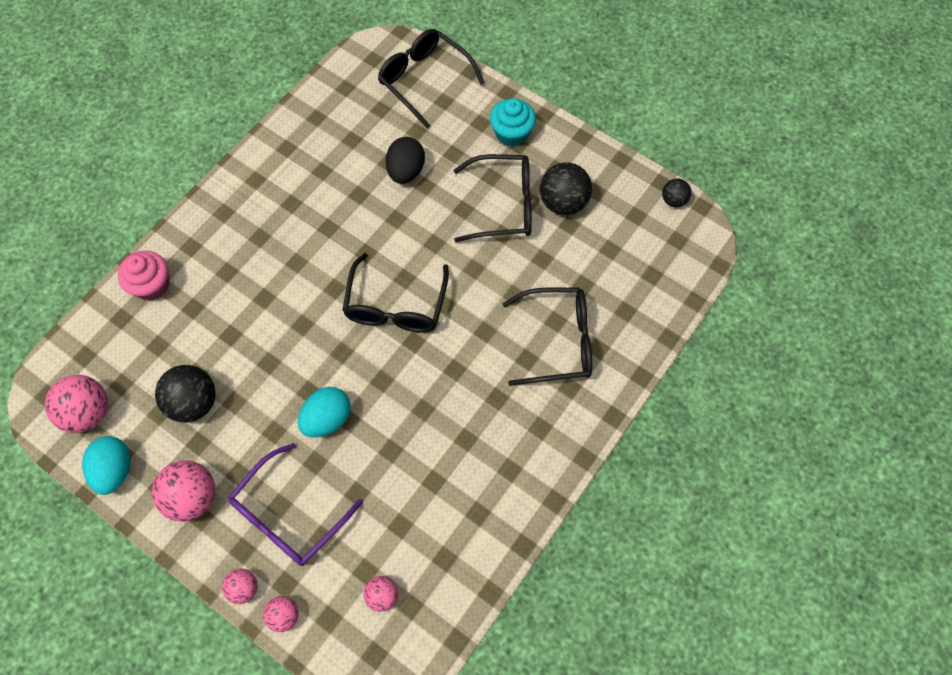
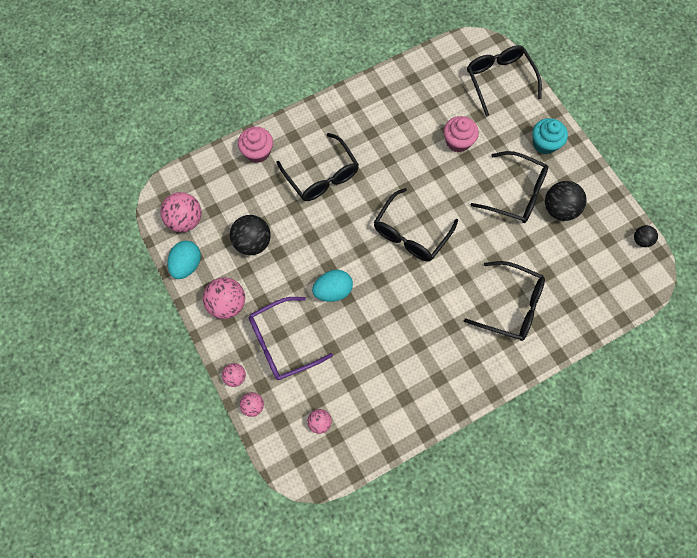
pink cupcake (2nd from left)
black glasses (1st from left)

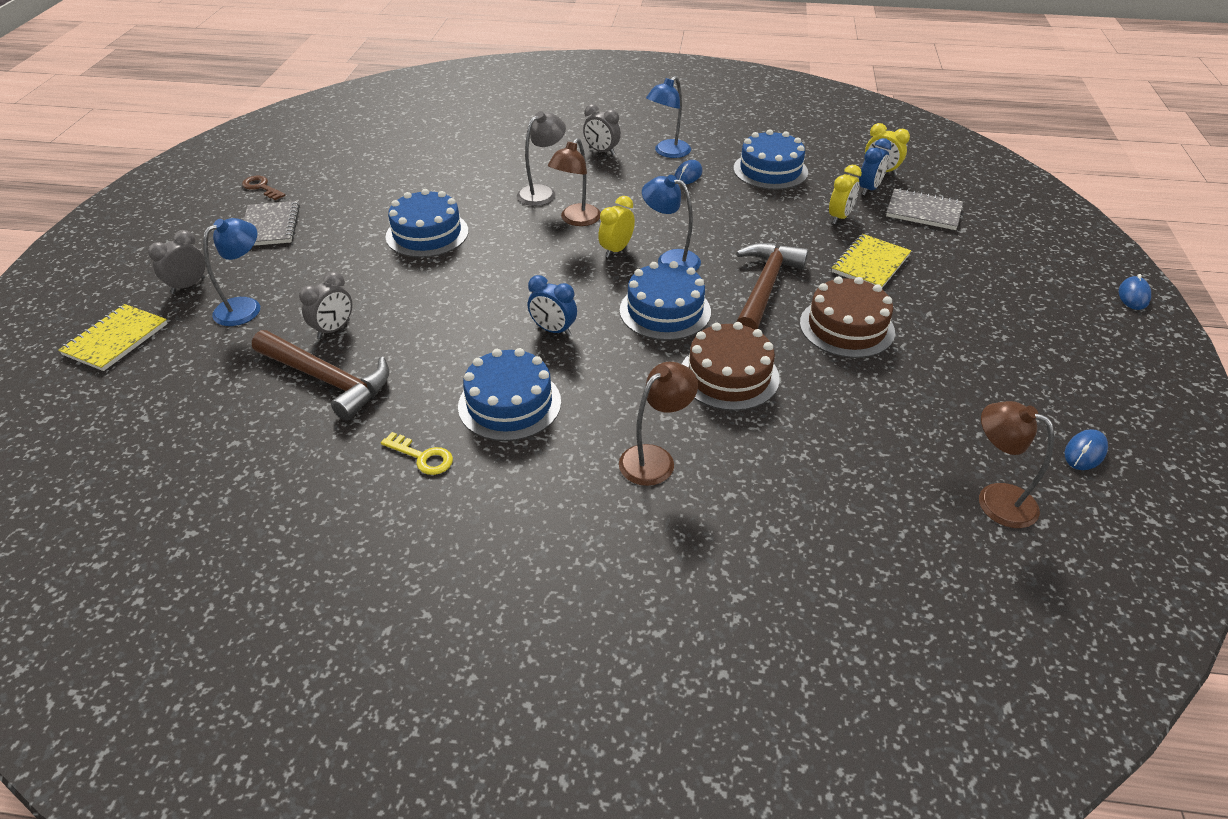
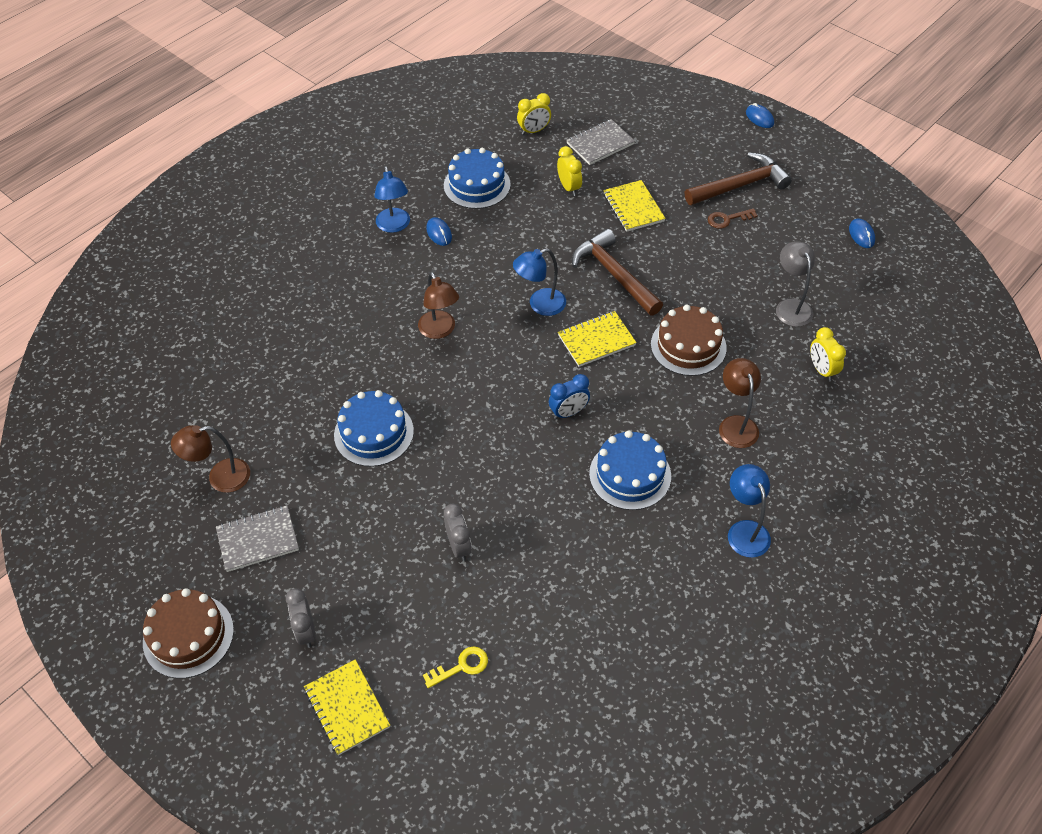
grey clock (3rd from left in the first image)
grey lamp
blue clock (2nd from left in the first image)
brown key
yellow clock (3rd from left)
grey notebook (1st from left)
blue lamp (3rd from left)
yellow notebook (2nd from left)
brown cake (1st from left)
brown hammer (2nd from left)
brown lamp (1st from left)
yellow key

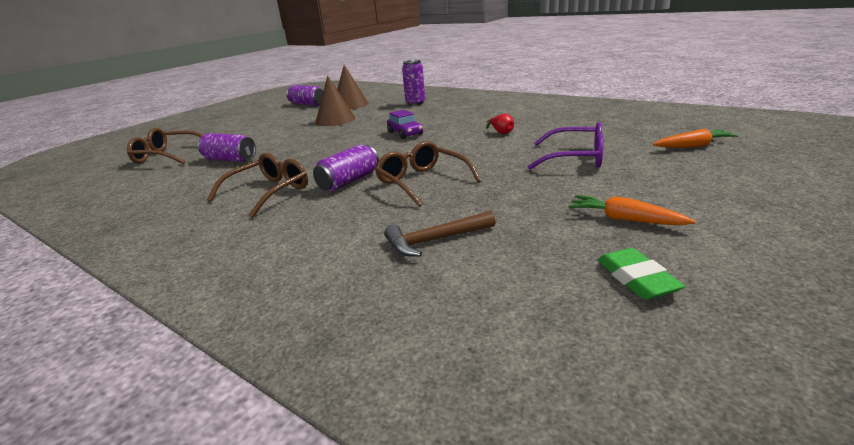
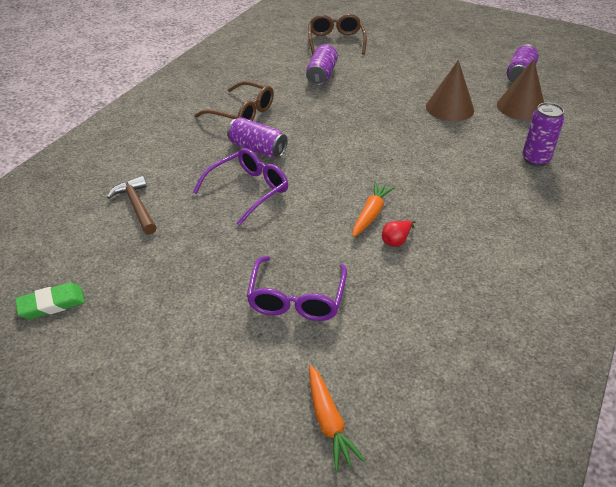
purple car
purple glasses (1st from left)
orange carrot (2nd from left)

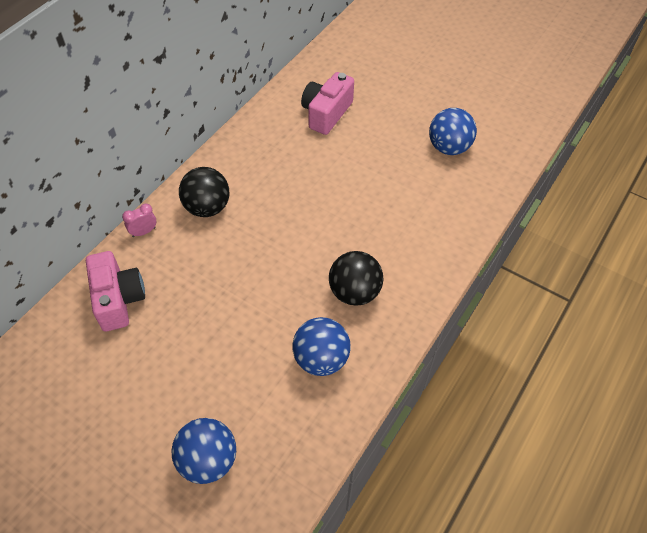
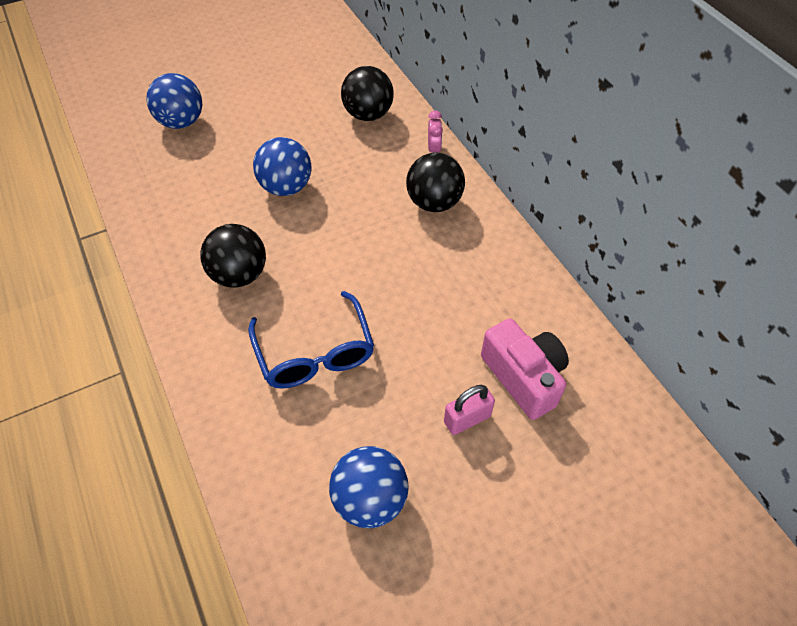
black ball (2nd from left)
blue ball (2nd from left)
blue glasses
pink padlock

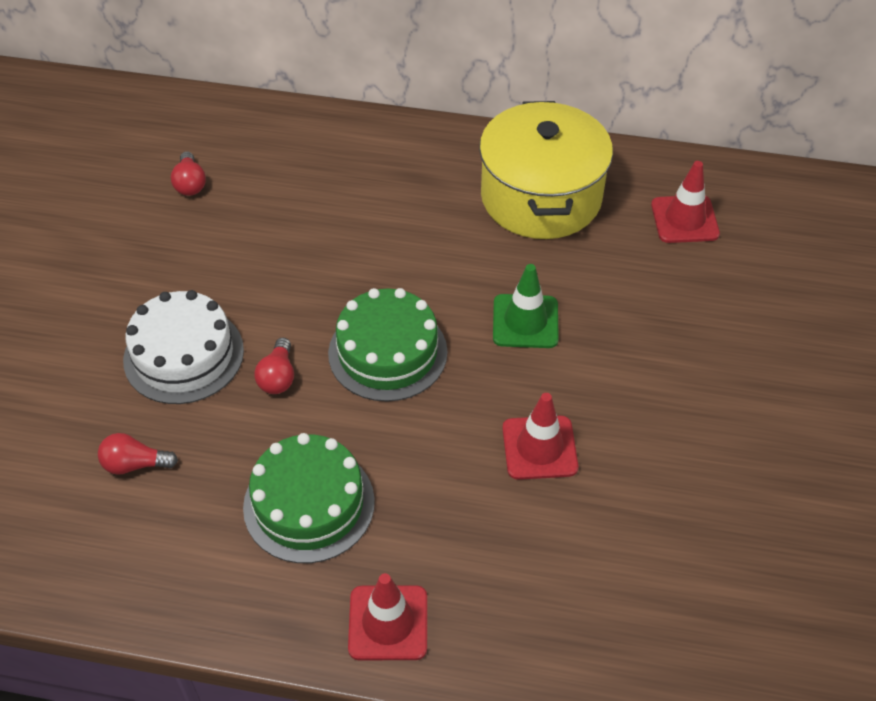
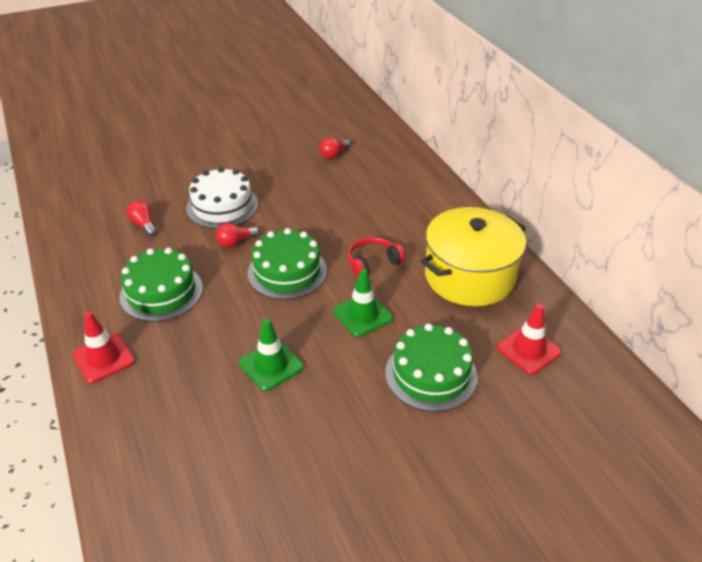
green traffic cone (1st from left)
red headphones
green cake (3rd from left)

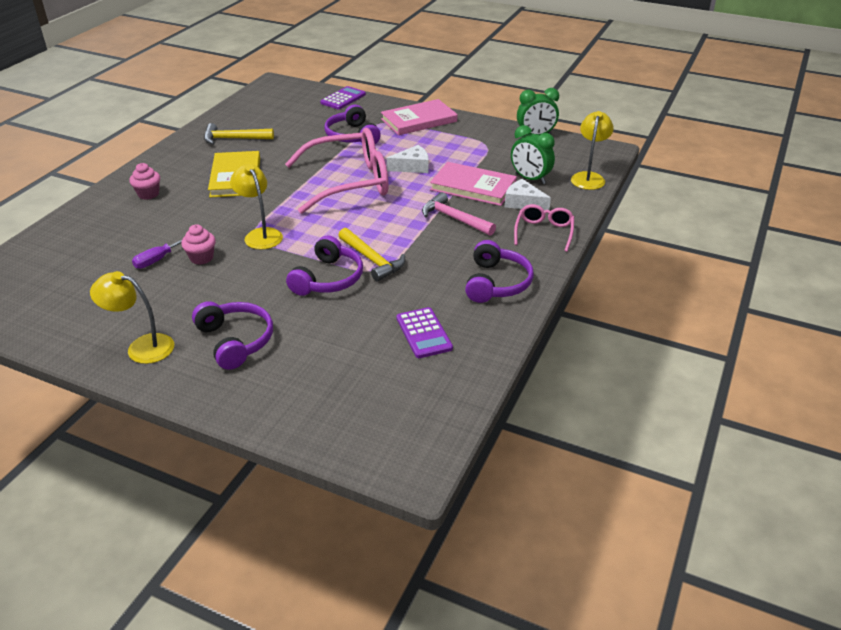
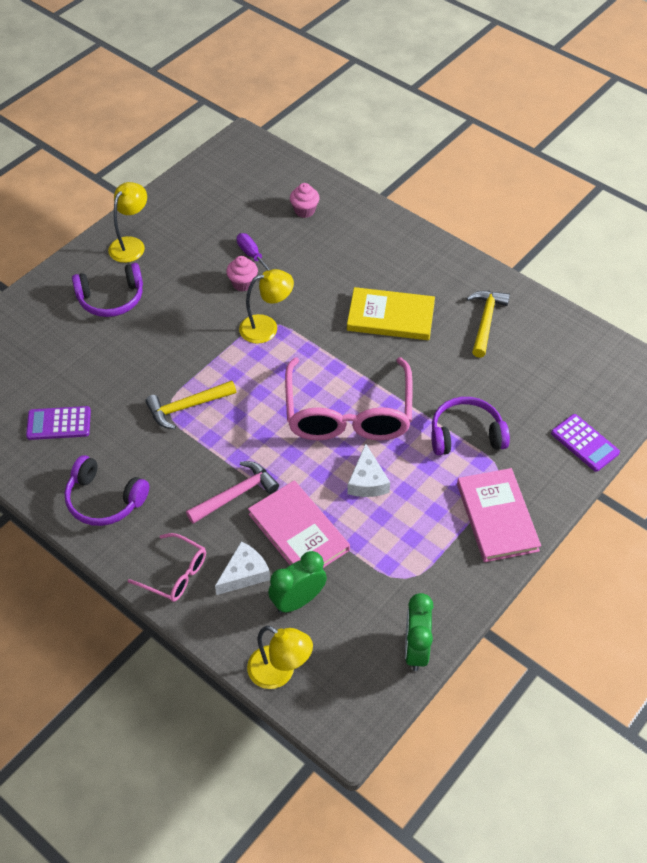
pink book (1st from left)
pink cupcake (2nd from left)
purple headphones (2nd from left in the first image)

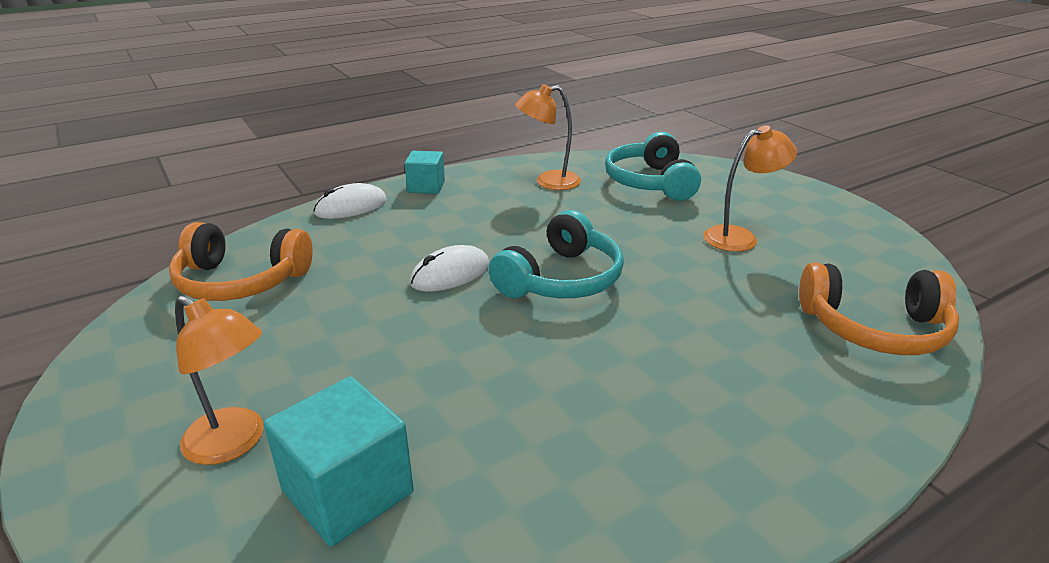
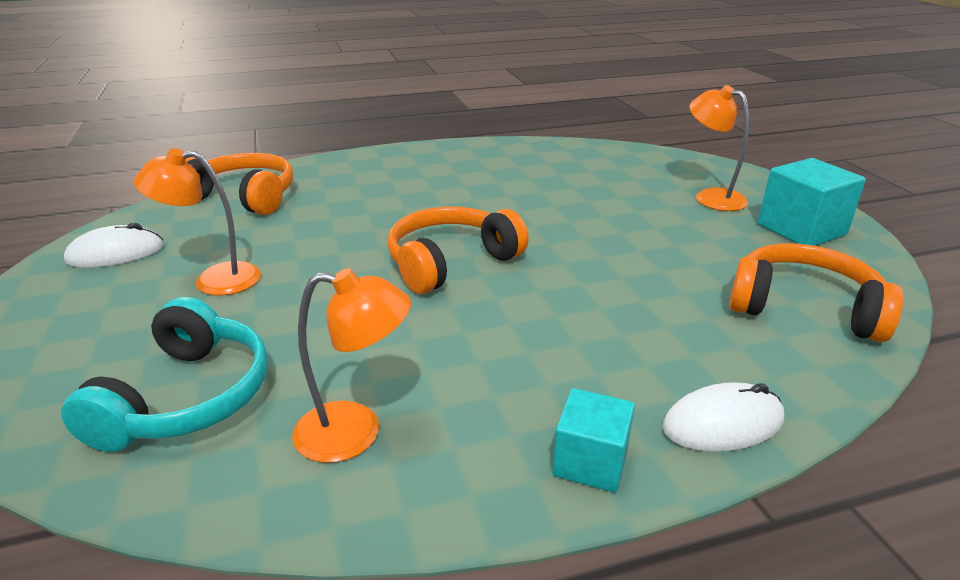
orange headphones (2nd from left)
white mouse (1st from left)
turquoise cube (2nd from left)

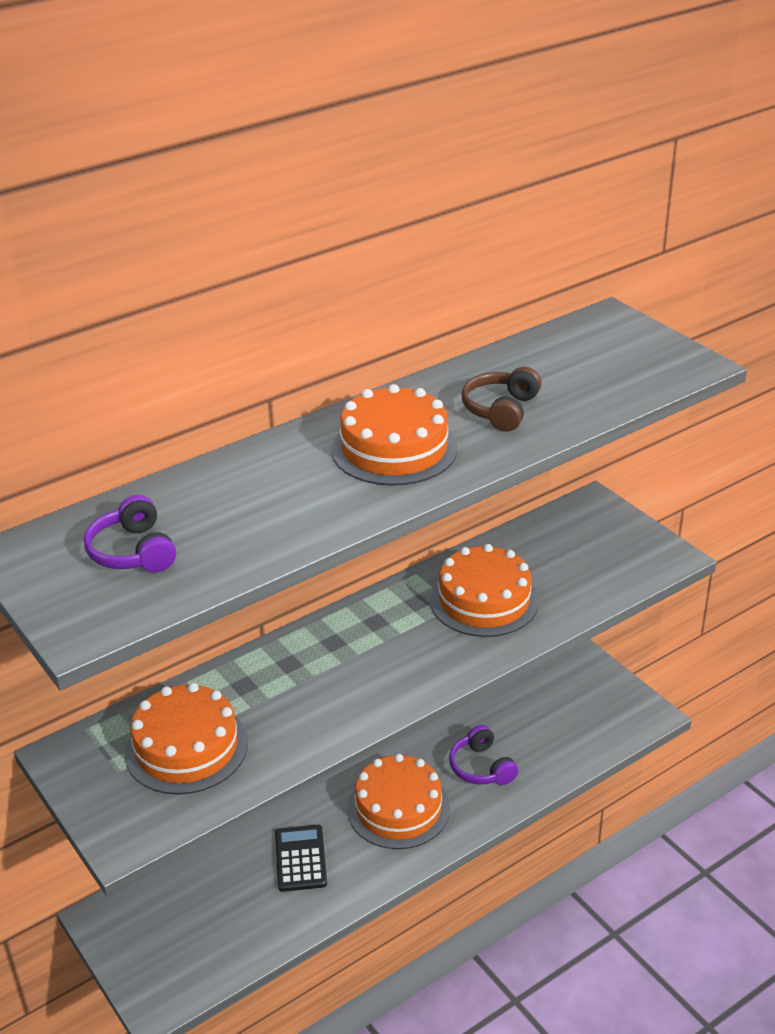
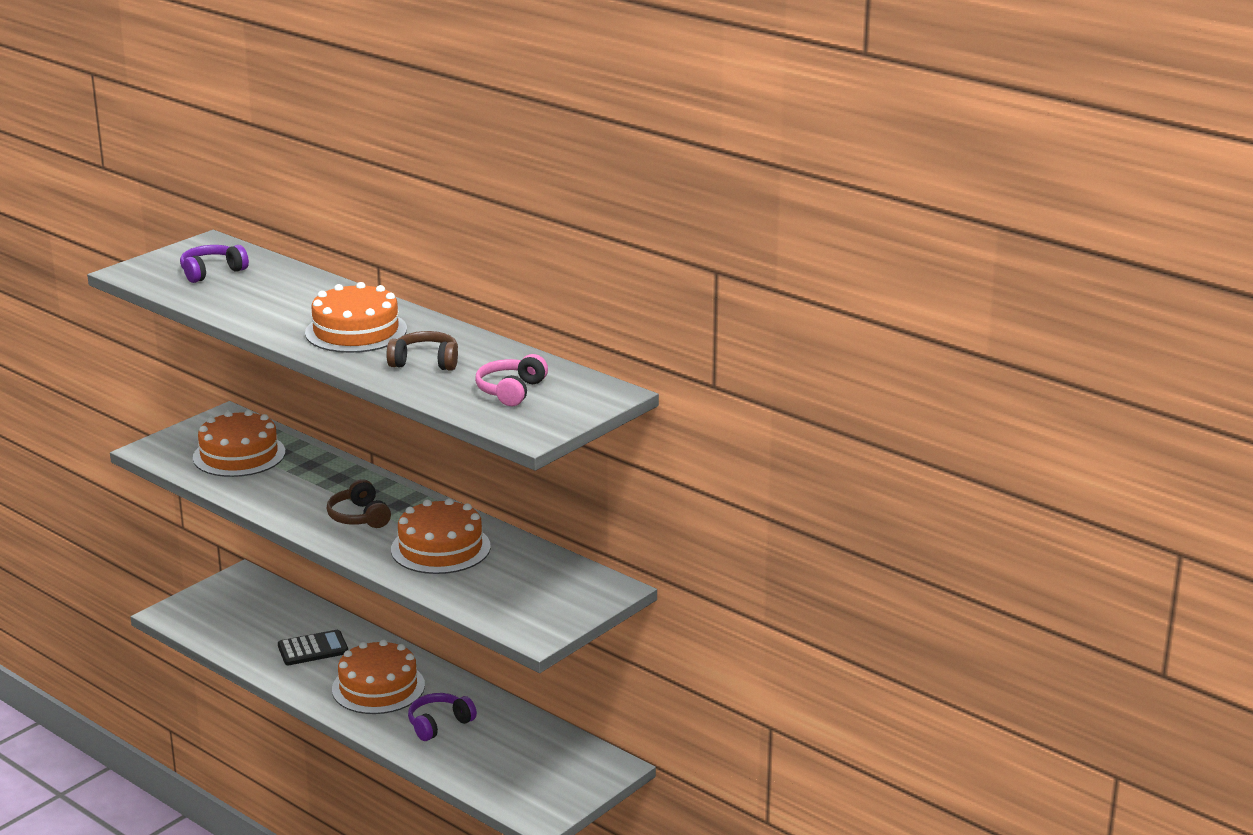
pink headphones
brown headphones (1st from left)

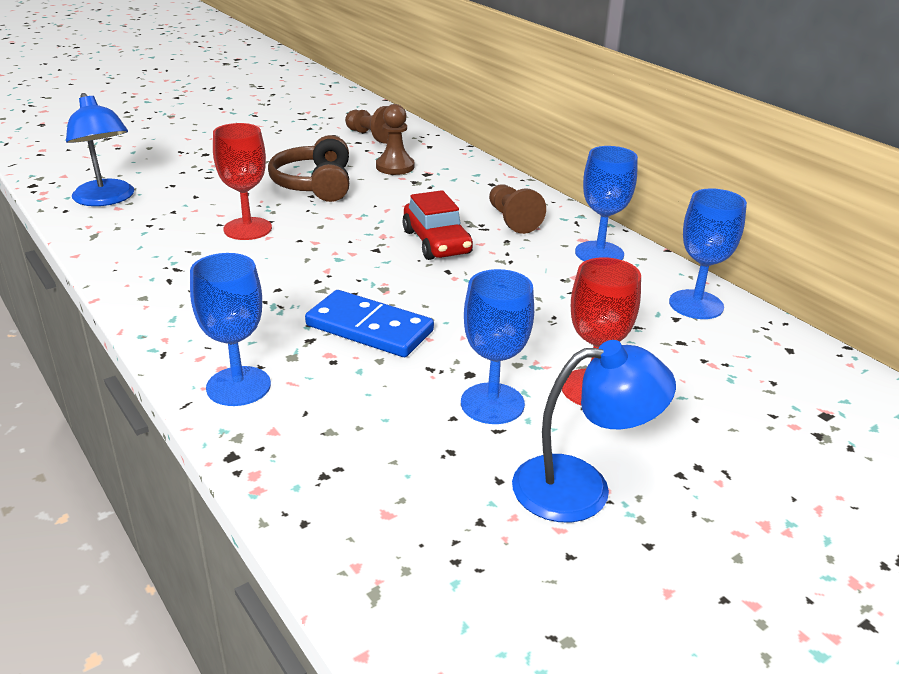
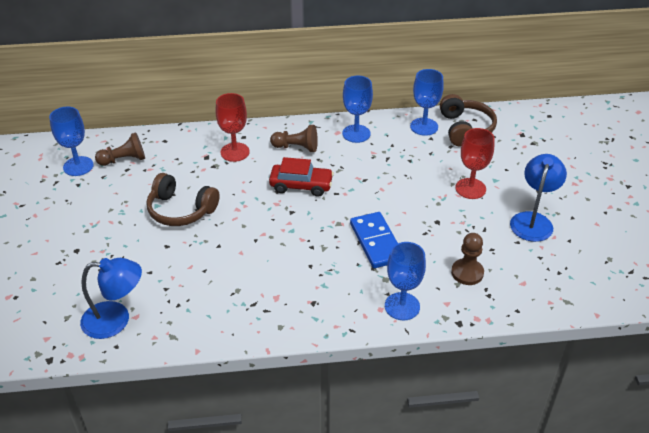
brown pawn (3rd from left)
red goblet (1st from left)
blue goblet (1st from left)
blue domino
brown headphones (2nd from left)

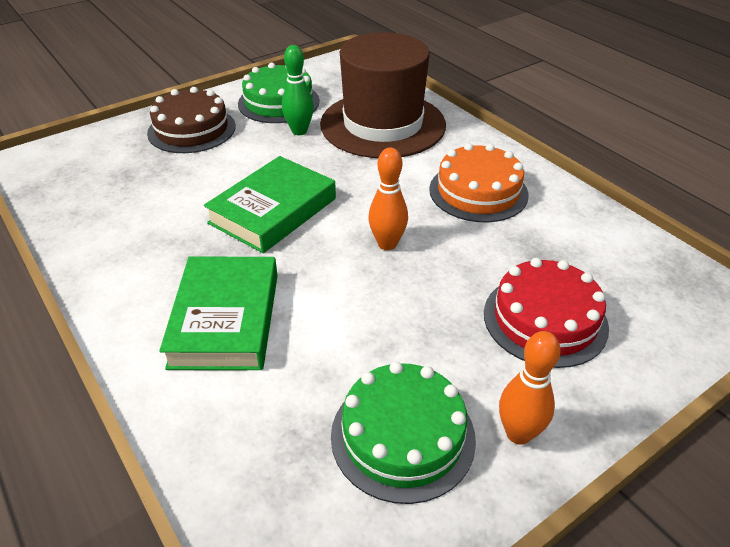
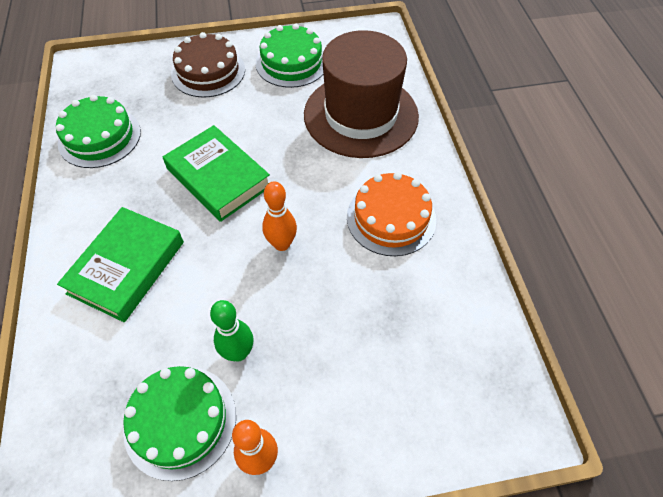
green bowling pin
green book (2nd from left)
red cake
green cake (1st from left)

